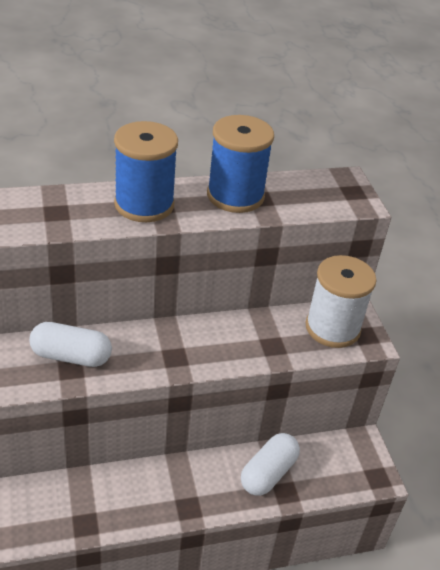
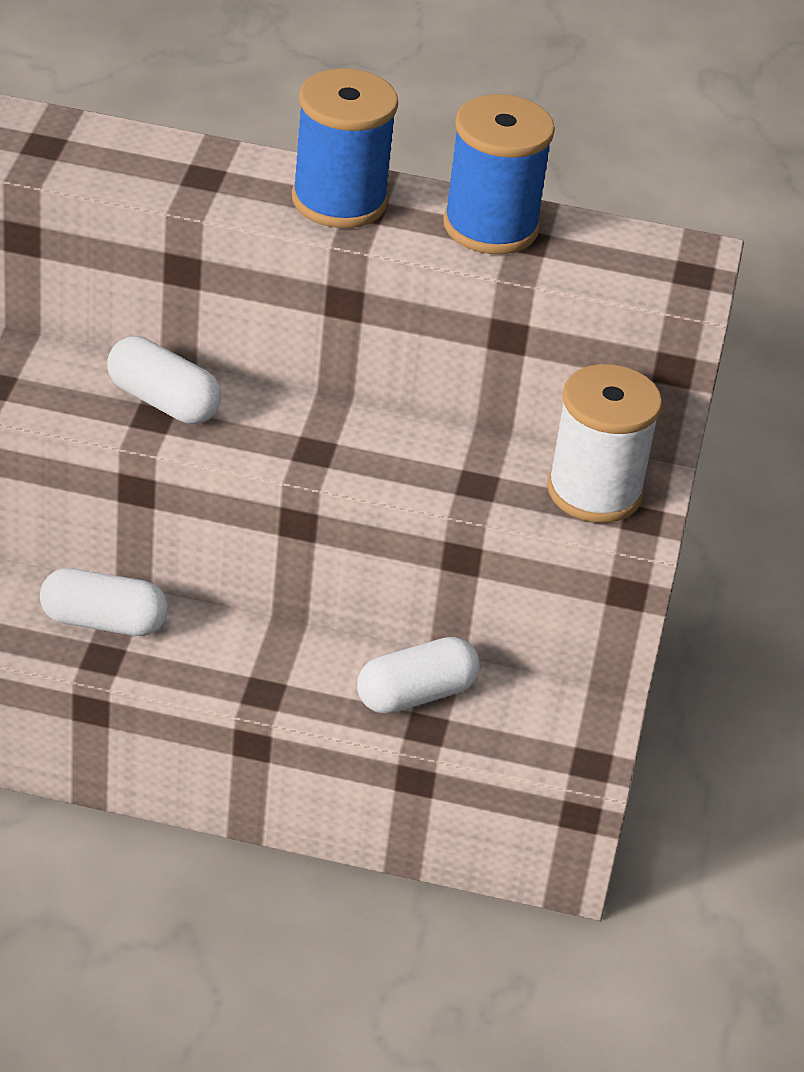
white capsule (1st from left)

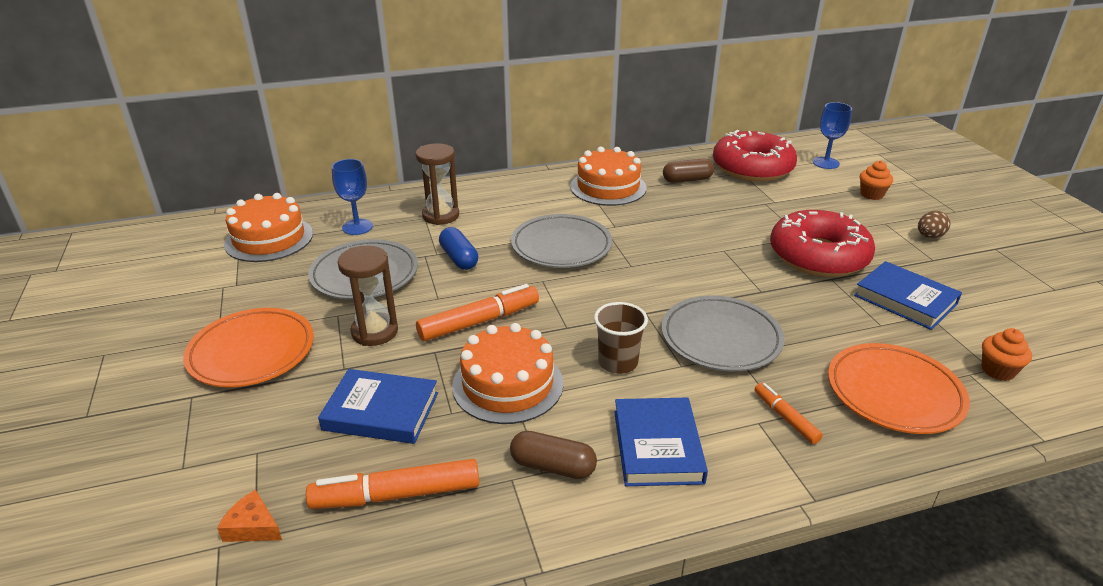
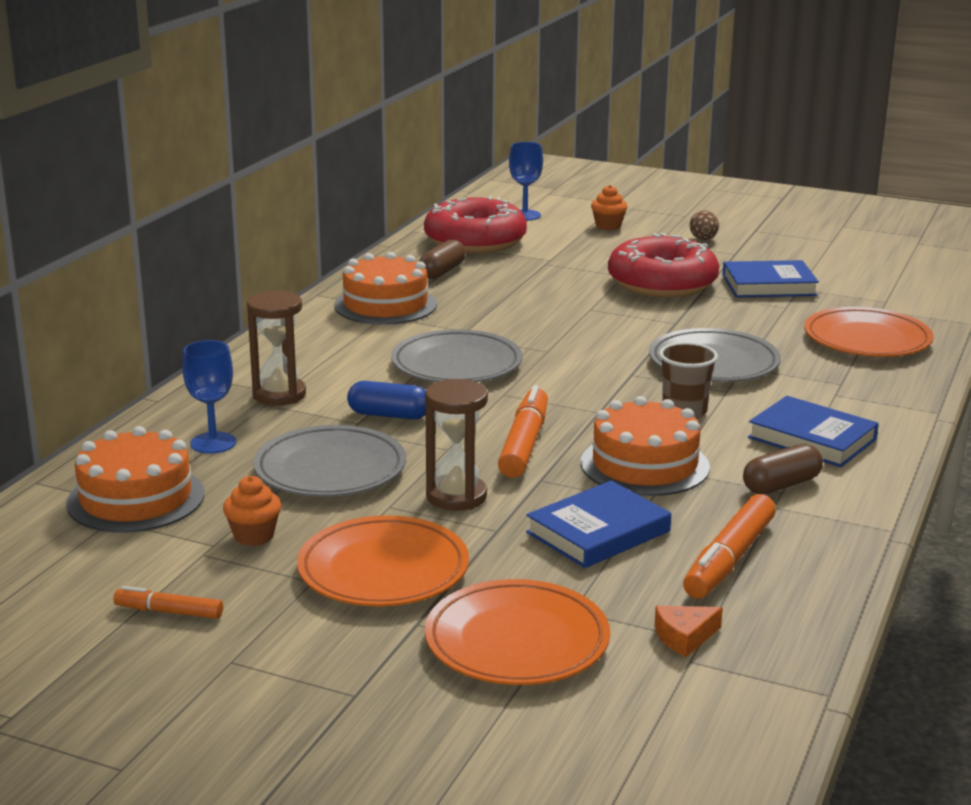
orange cupcake (1st from left)
orange marker (1st from left)
orange plate (2nd from left)

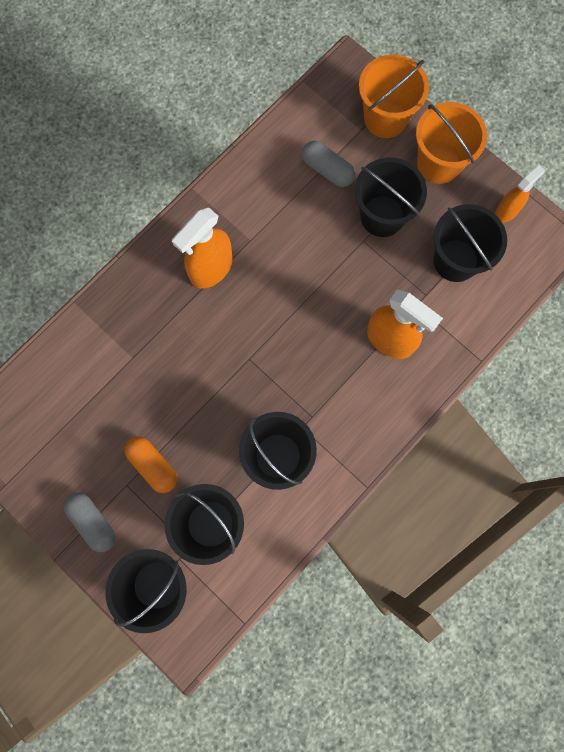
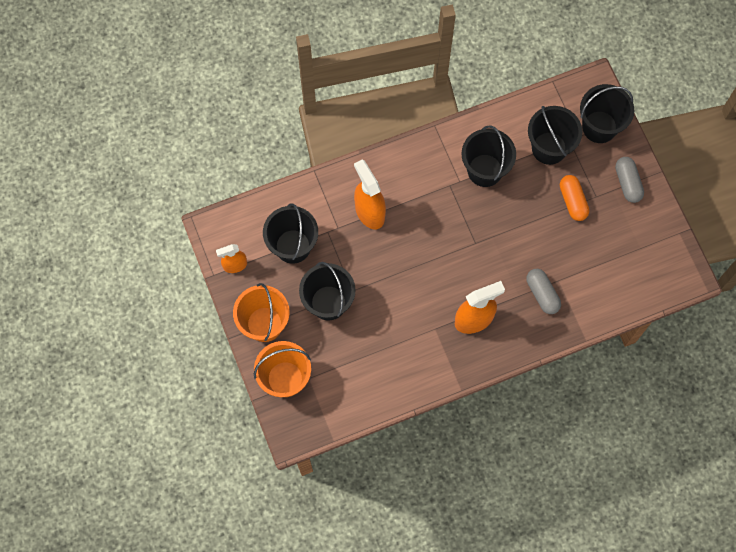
grey capsule (1st from left)

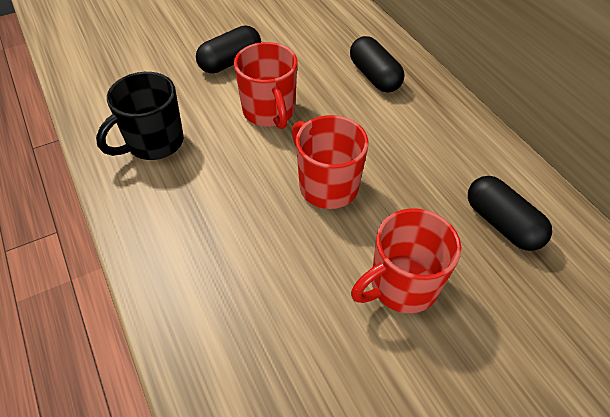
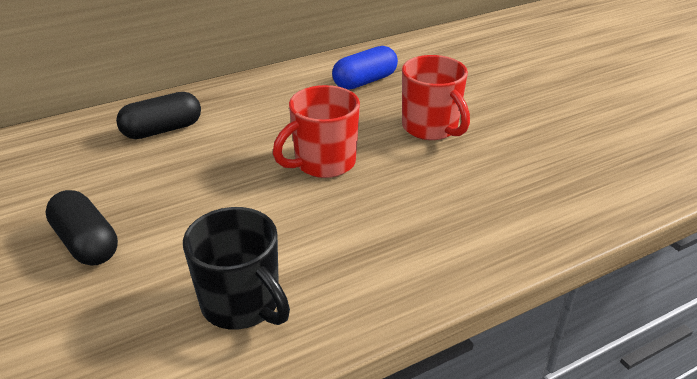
red mug (1st from left in the first image)
blue capsule

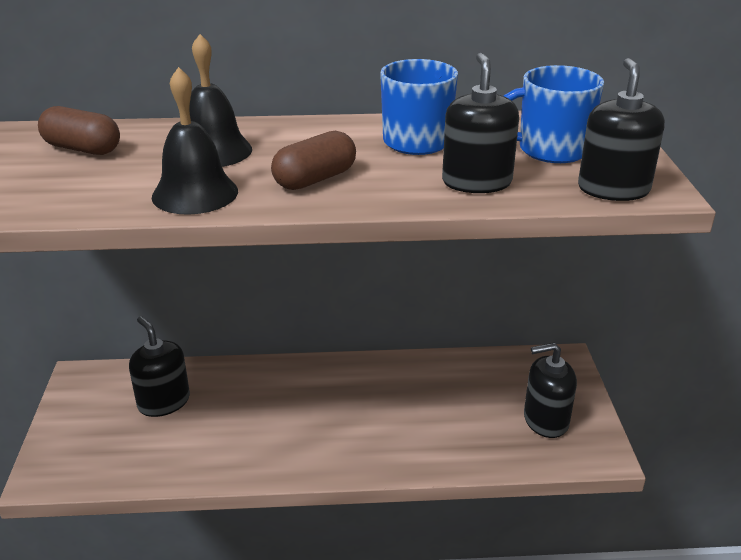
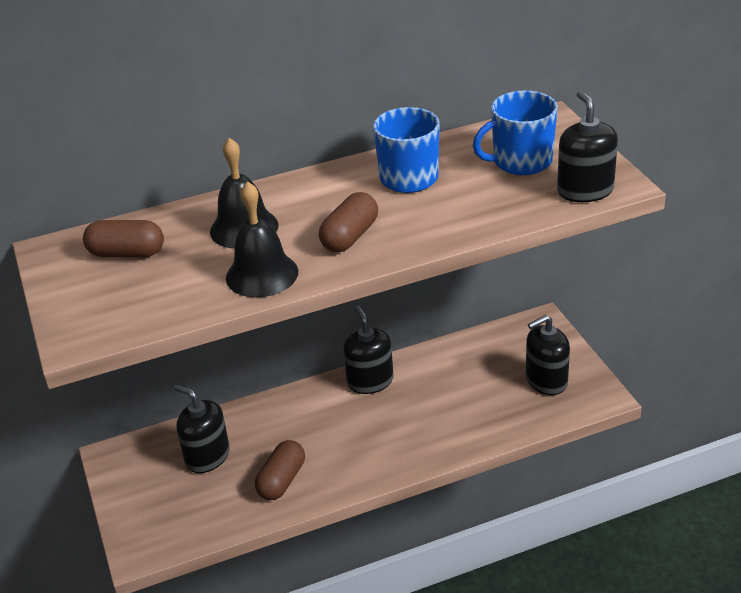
black soap dispenser (2nd from left)
brown capsule (2nd from left)

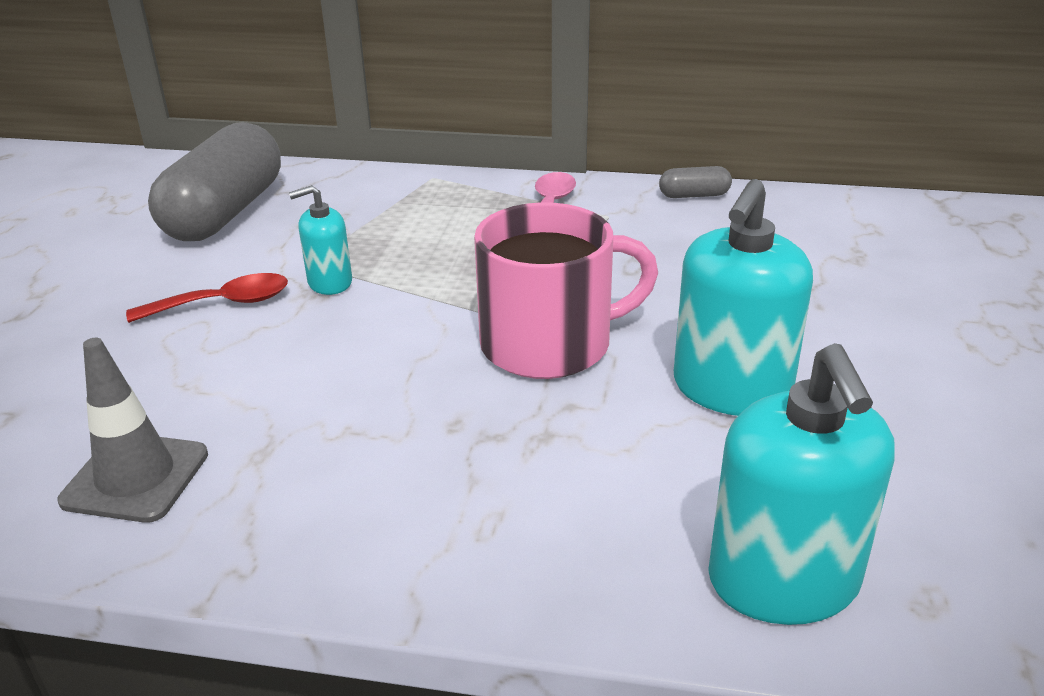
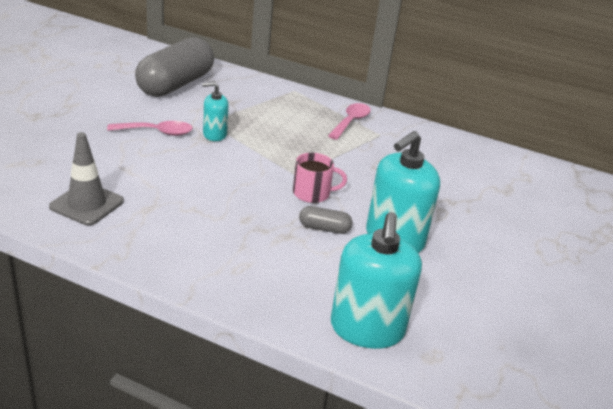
grey capsule (2nd from left)
pink mug
pink spoon (1st from left)

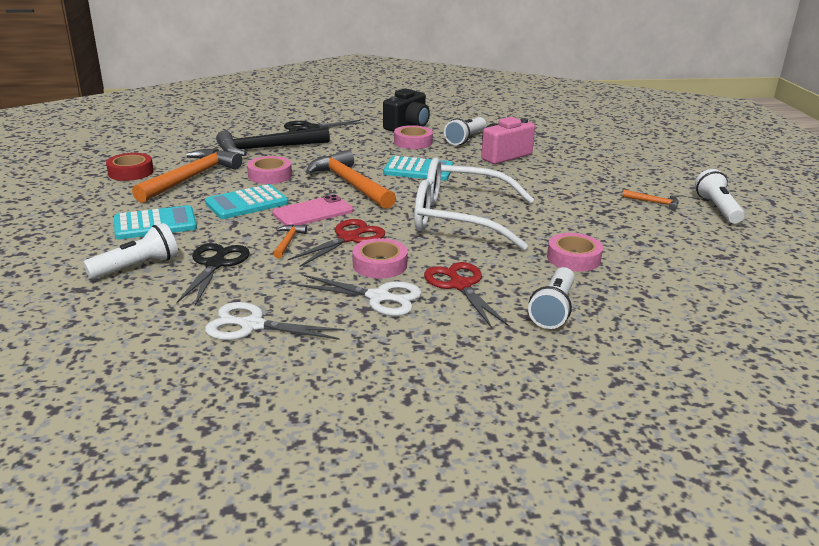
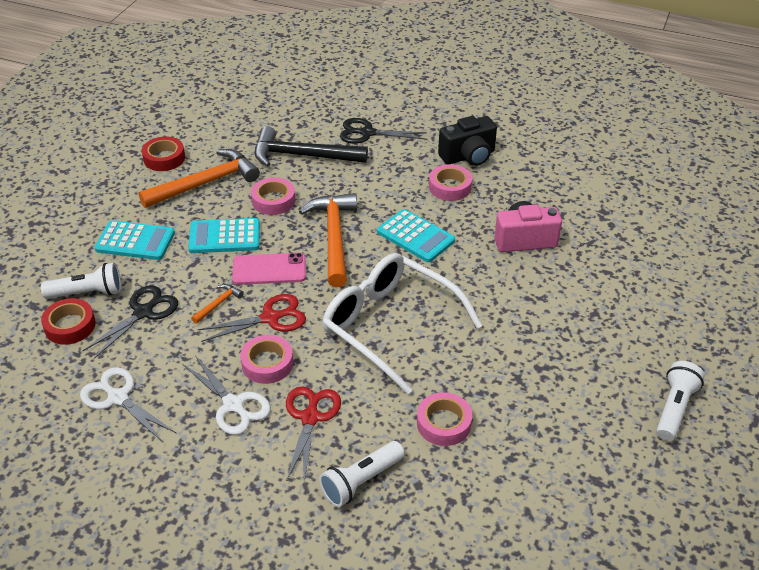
white flashlight (2nd from left in the first image)
orange hammer (4th from left in the first image)
red tape (1st from left)

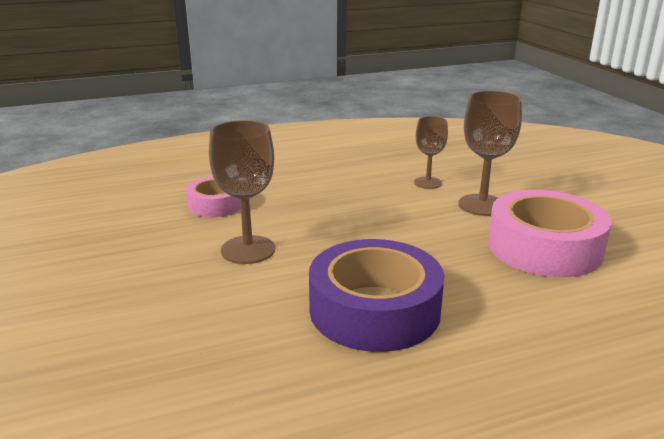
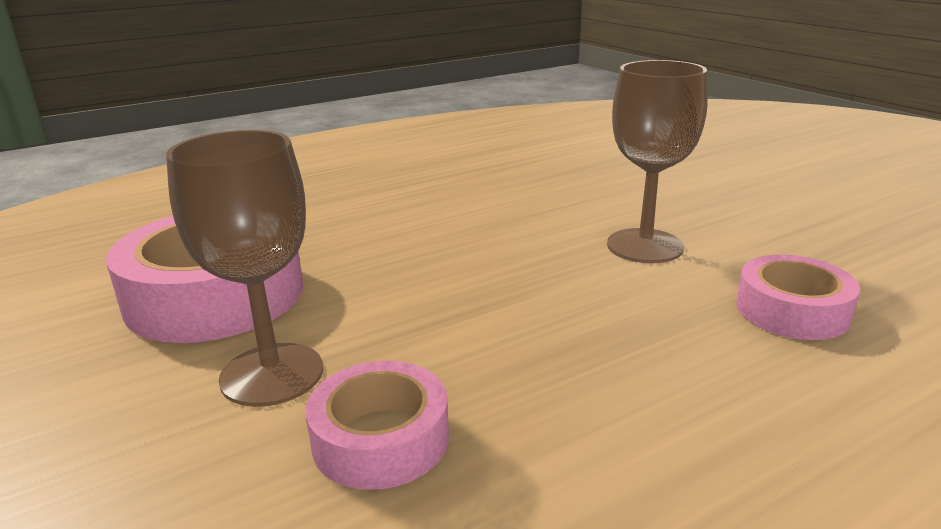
pink tape (2nd from left)
purple tape

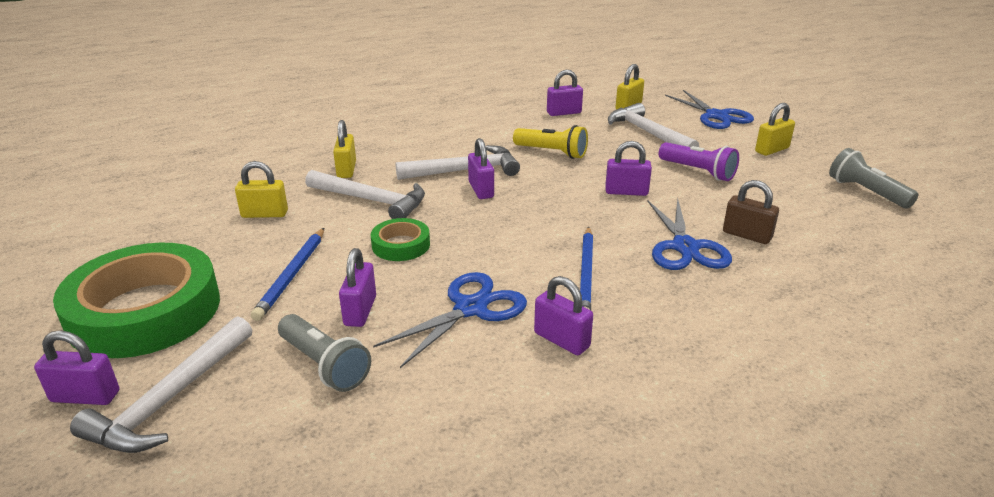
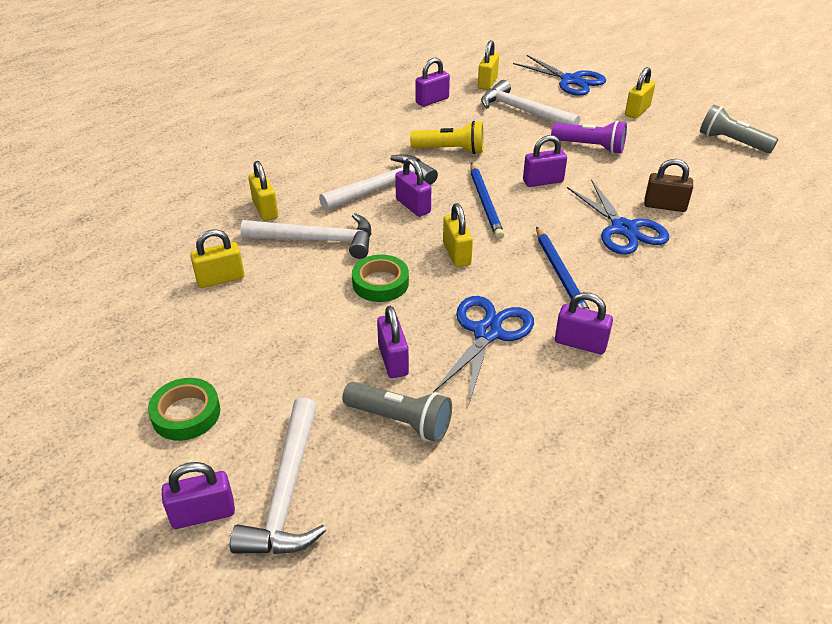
blue pencil (1st from left)
green tape (1st from left)
yellow padlock (3rd from left)

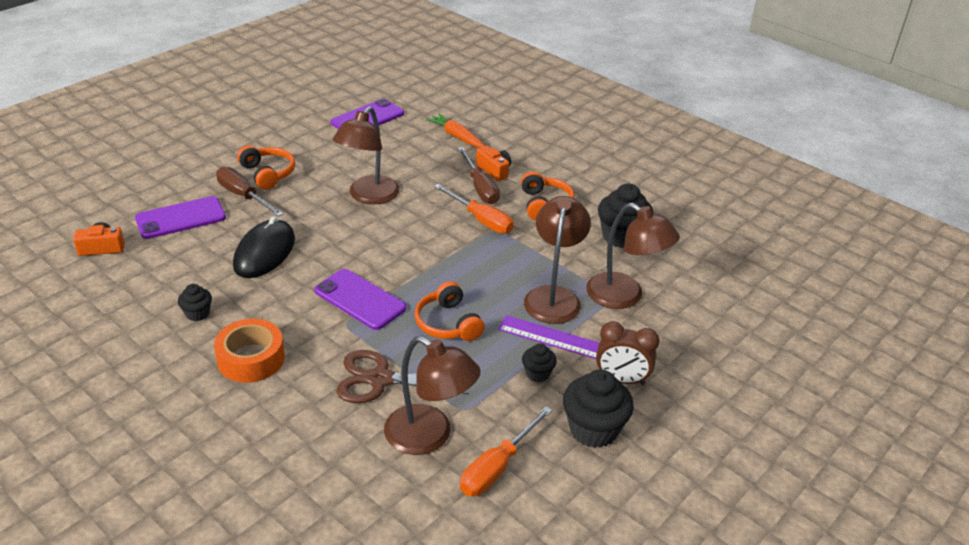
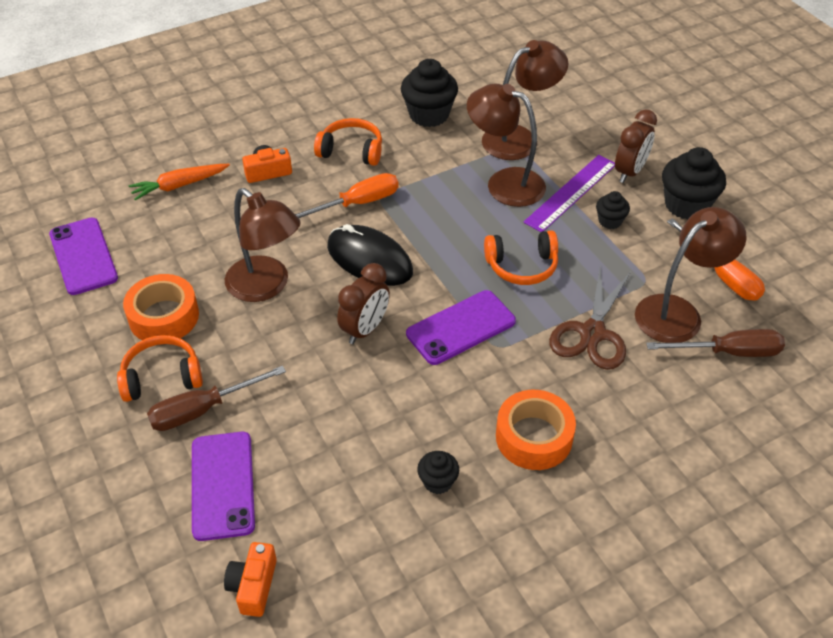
brown screwdriver (2nd from left)
black mouse
brown clock (1st from left)
orange tape (1st from left)

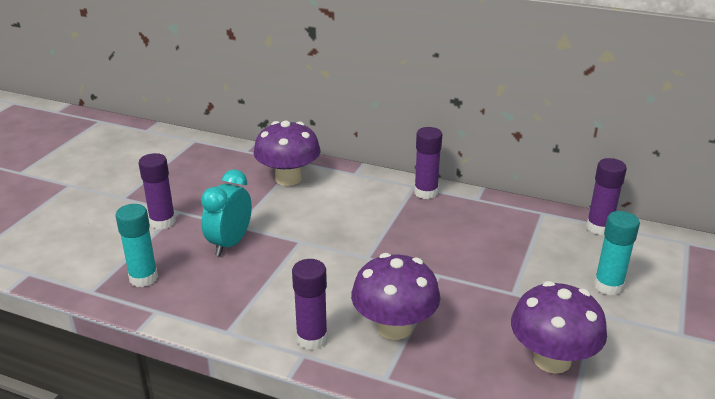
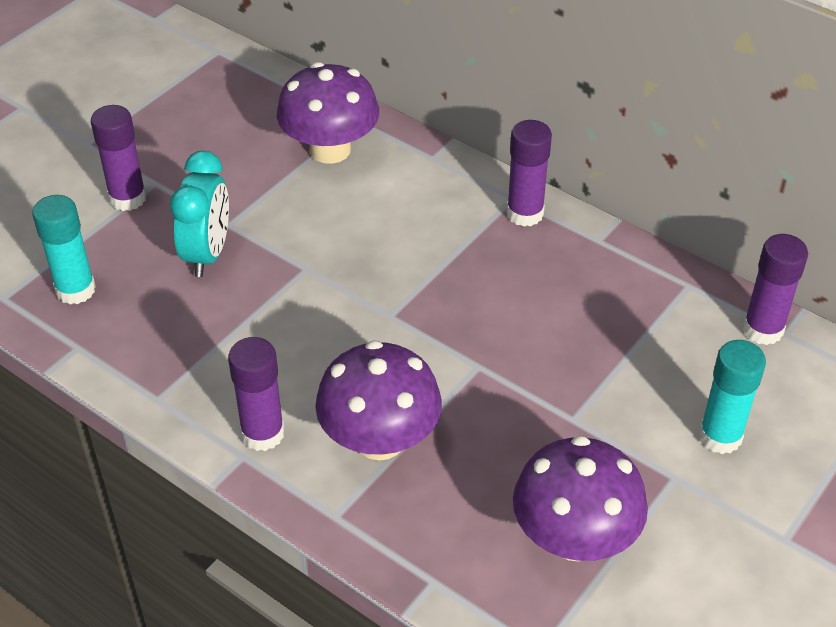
turquoise clock

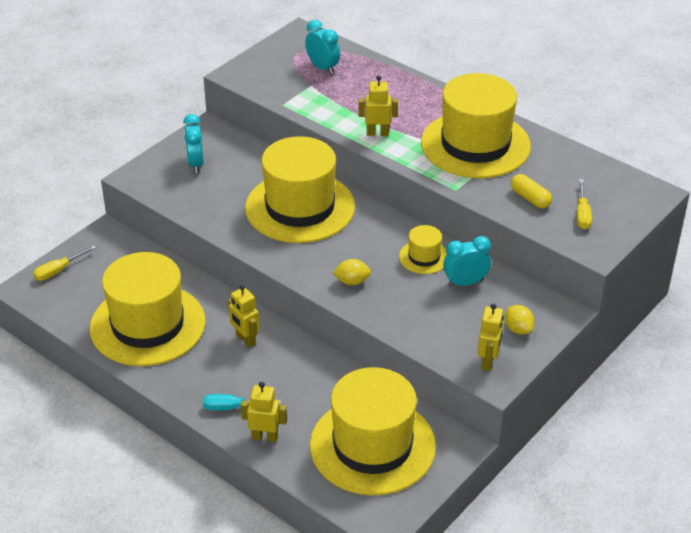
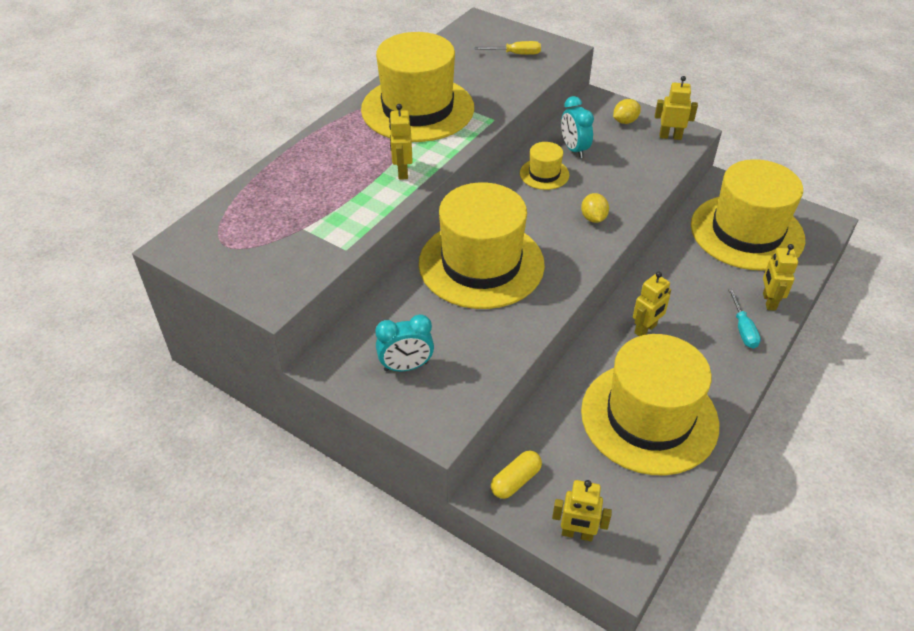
turquoise clock (2nd from left in the first image)
yellow capsule
yellow robot (2nd from left)

